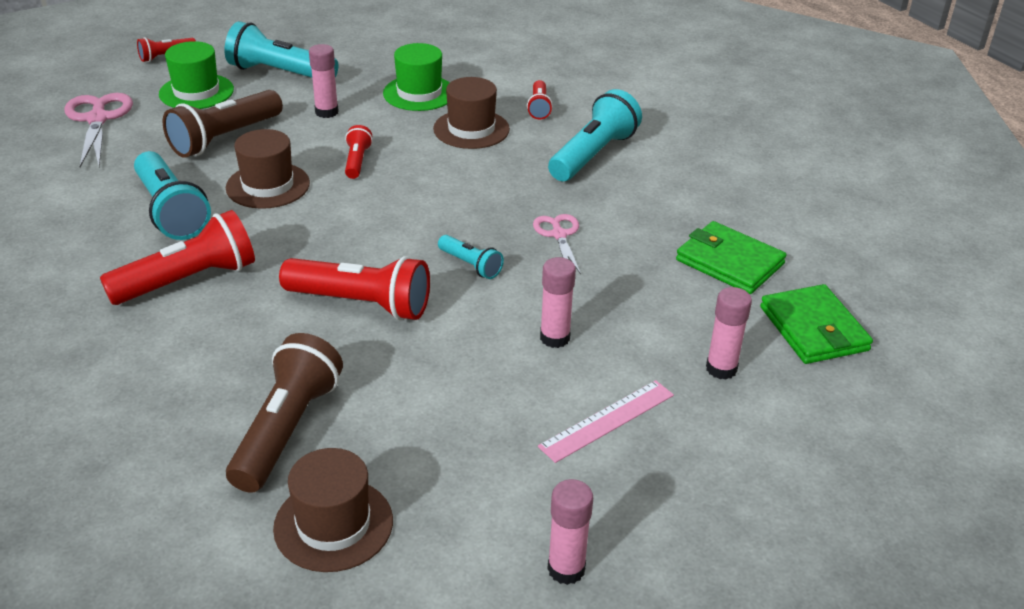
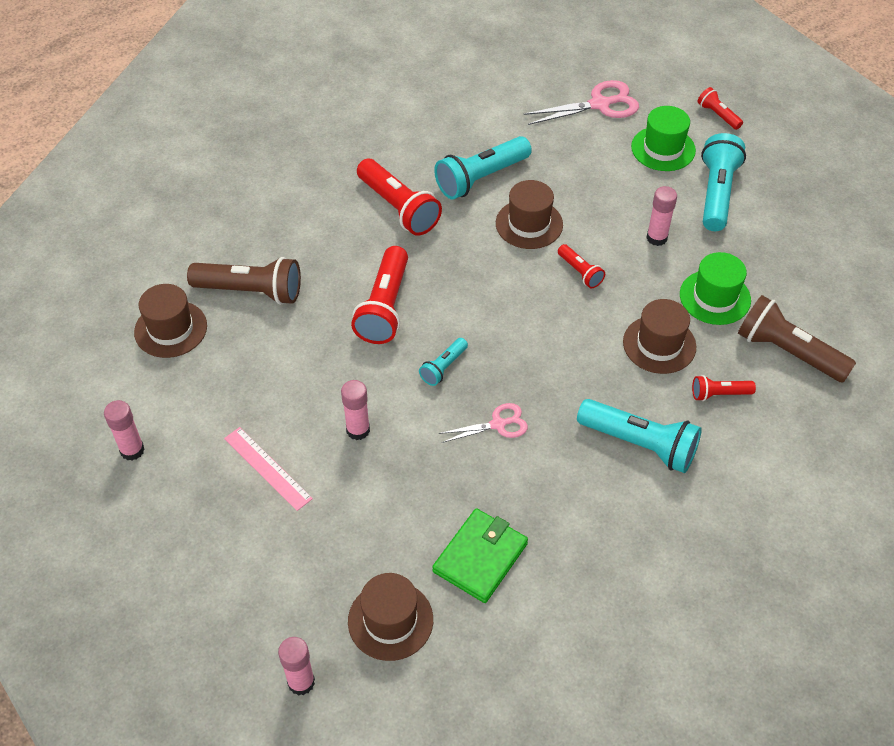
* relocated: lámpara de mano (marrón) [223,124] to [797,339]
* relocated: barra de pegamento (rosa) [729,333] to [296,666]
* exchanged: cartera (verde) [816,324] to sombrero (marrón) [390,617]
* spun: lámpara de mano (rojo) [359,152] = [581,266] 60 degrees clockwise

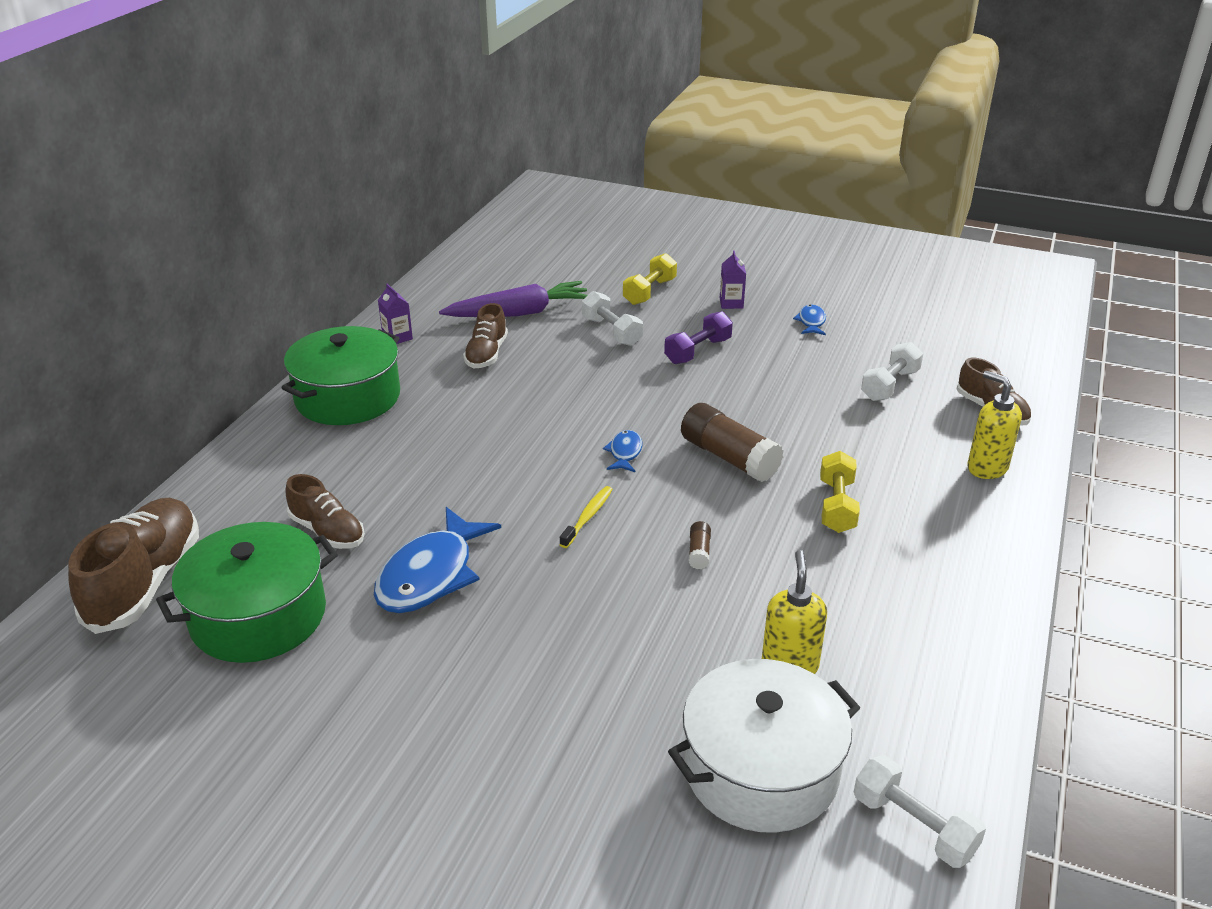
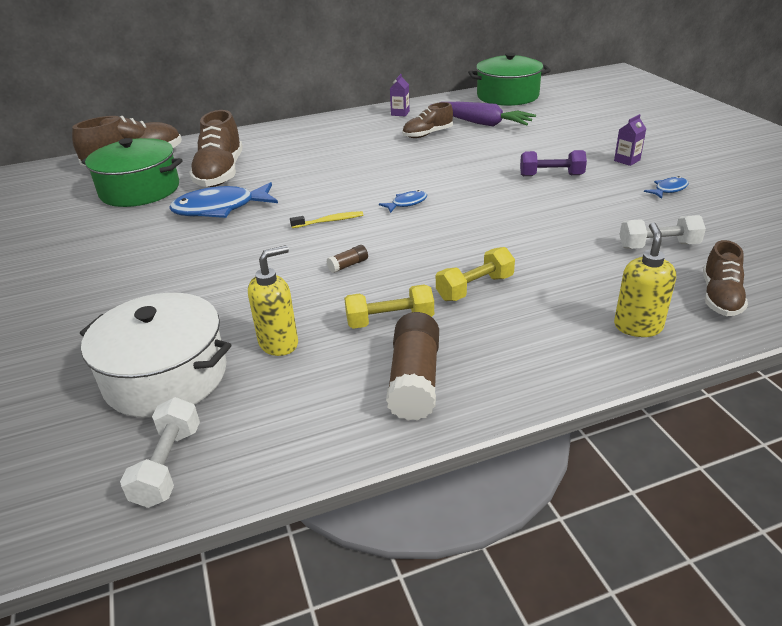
* missing: mancuerna (blanco) [612,318]
* relocated: olla (verde) [341,375] to [509,79]
* relocated: mancuerna (amarillo) [650,279] to [389,306]
* relocated: barra de pegamento (marrón) [732,442] to [412,366]
* size: zapato (marrón) [325,511] = [216,148] x1.67

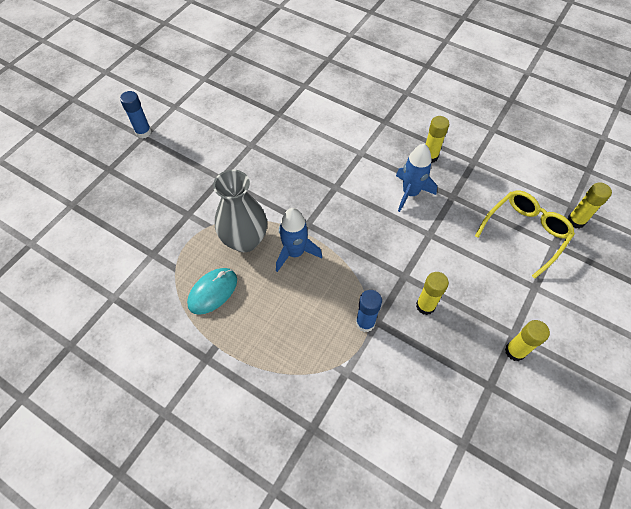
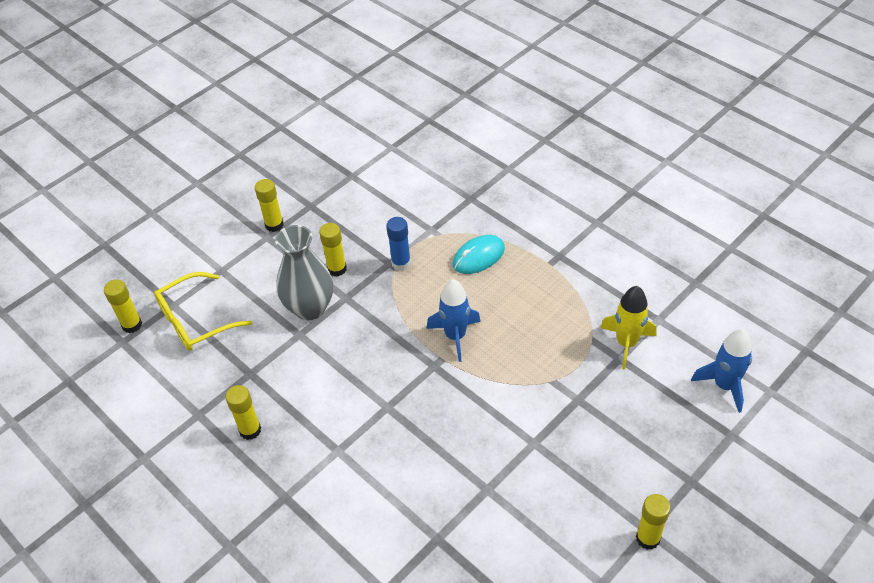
* appeared: cohete (amarillo) [628,327]
* relocated: ratón (turquesa) [212,291] to [479,254]
* relocated: florero (gris) [240,211] to [304,272]
* relocated: cohete (azul) [416,177] to [721,371]
* colour: barra de pegamento (azul) [136,115] to barra de pegamento (amarillo) [653,522]

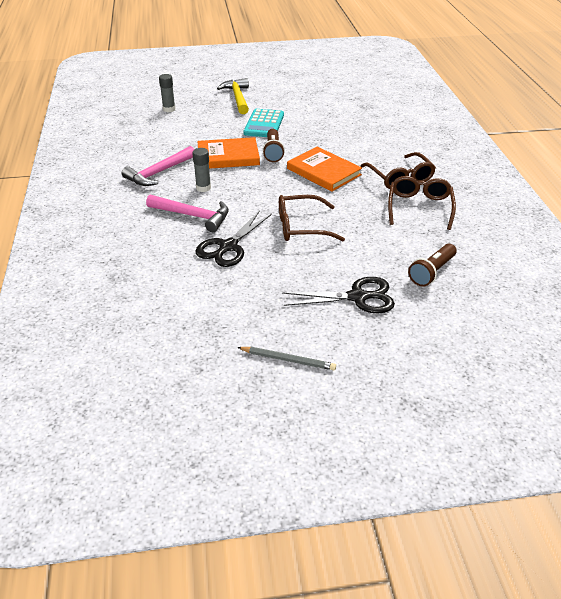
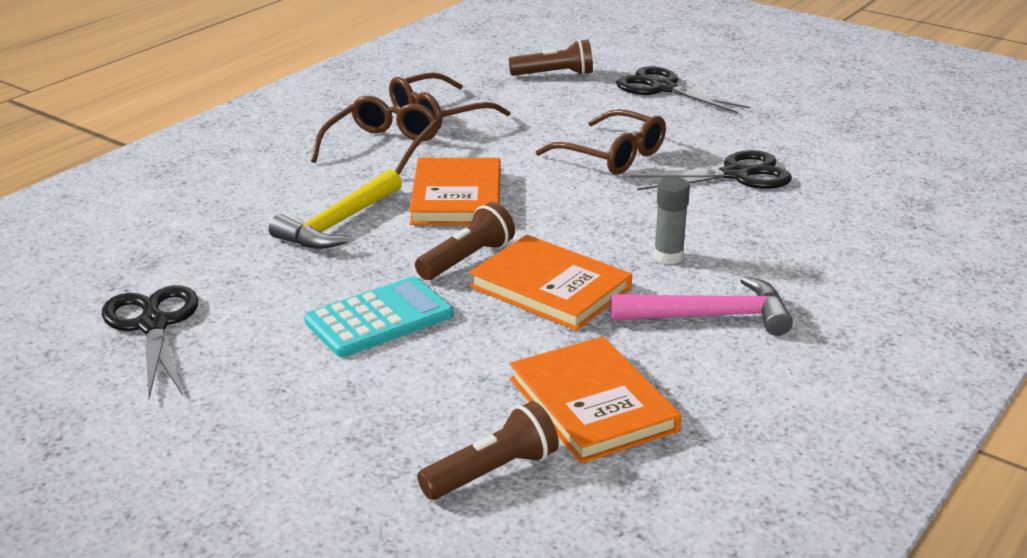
* missing: martillo (rosa) [187,213]
* missing: lápiz (gris) [286,358]
* appeared: tijeras (negro) [150,341]
* appeared: libro (naranja) [595,399]
* relocated: martillo (amarillo) [233,96] to [335,209]
* exchanged: barra de pegamento (gris) [167,93] to lámpara de mano (marrón) [488,450]

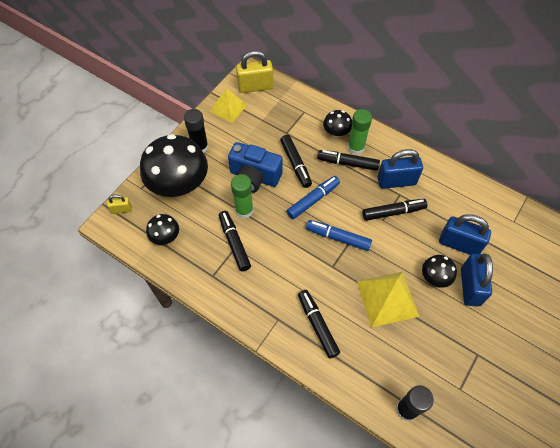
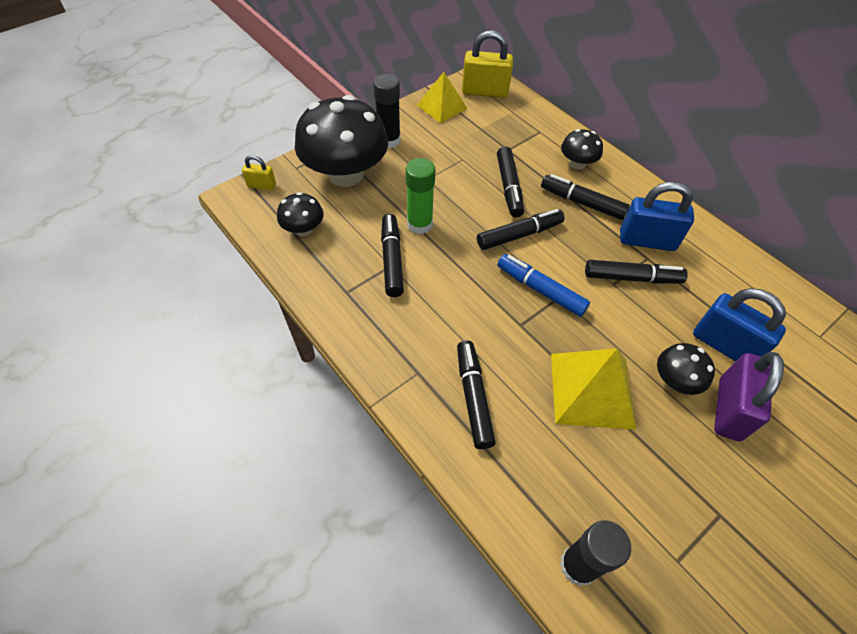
* missing: cámara (azul) [255,167]
* missing: barra de pegamento (verde) [360,132]
* colour: rotulador (azul) [313,197] to rotulador (negro) [521,229]
* colour: candado (azul) [477,280] to candado (morado) [749,396]

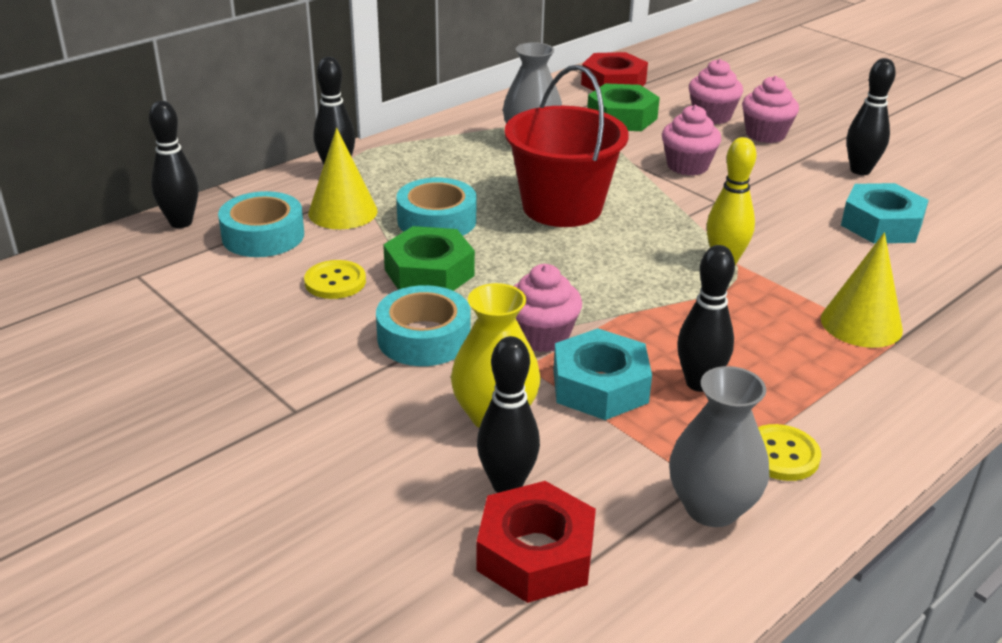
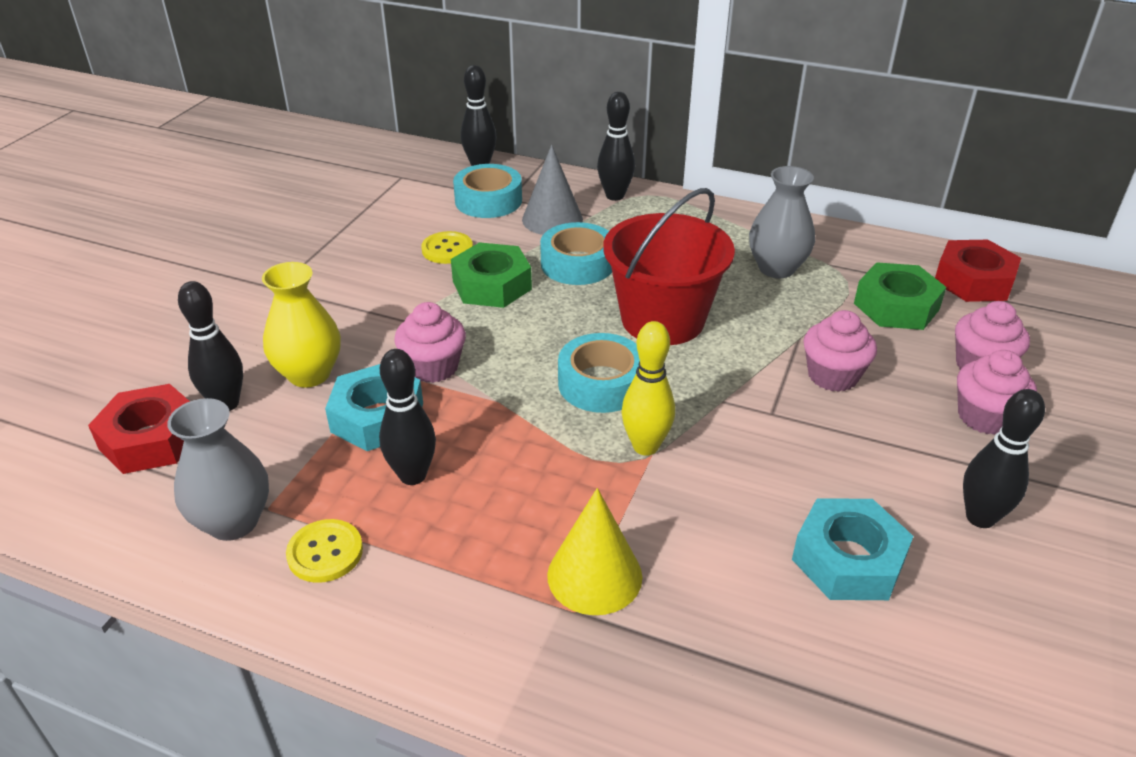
* relocated: cinta adhesiva (turquesa) [423,325] to [599,373]
* colour: cono (amarillo) [343,178] to cono (gris) [552,190]

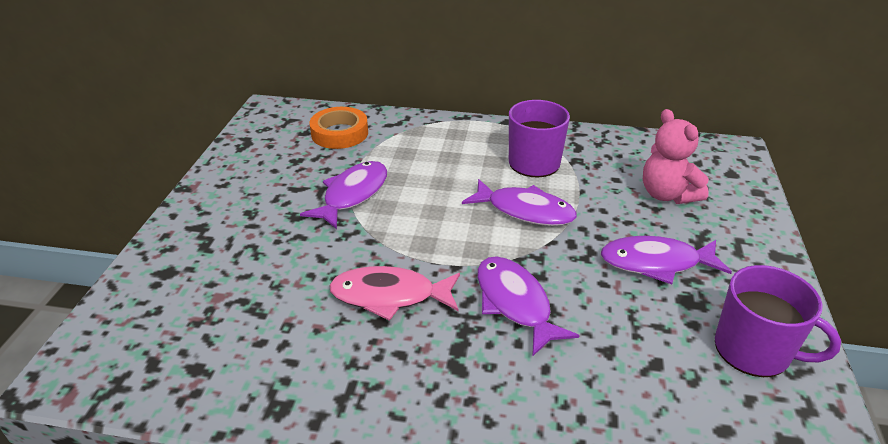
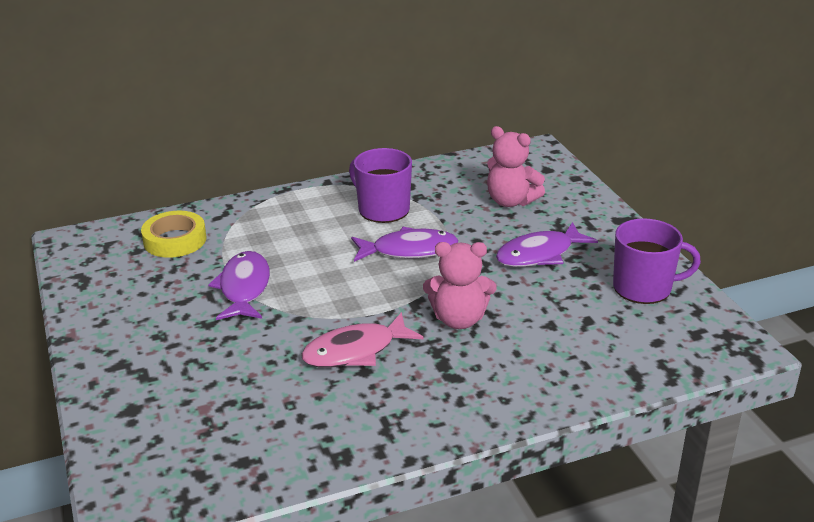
* exchanged: pez (morado) [528,306] to osito (rosa) [460,285]
* colour: cinta adhesiva (naranja) [339,128] to cinta adhesiva (amarillo) [173,234]

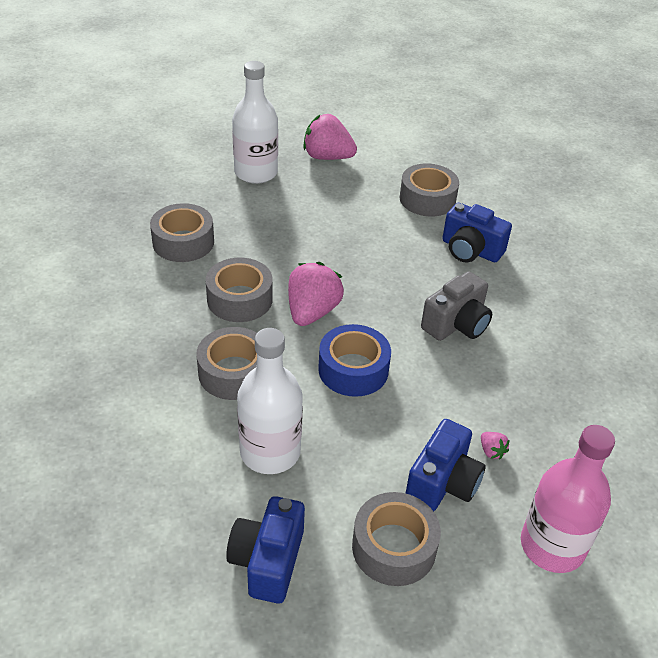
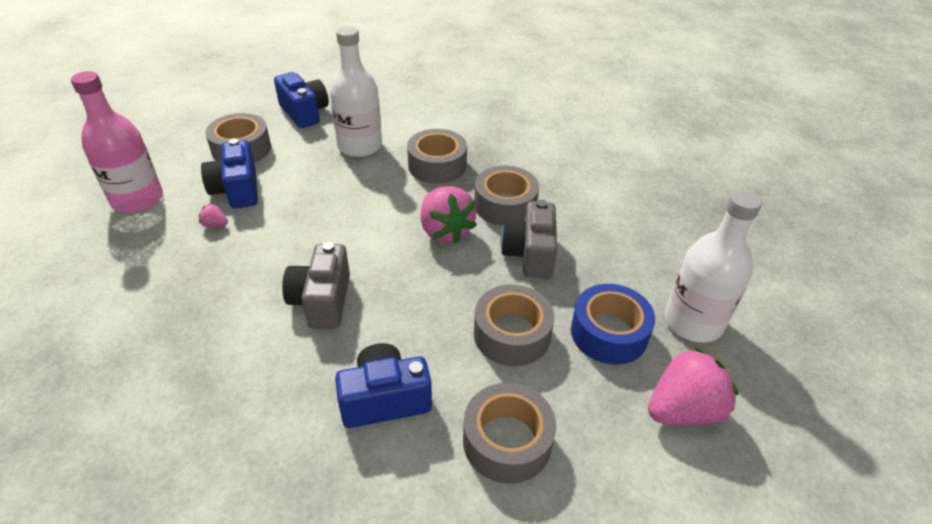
* appeared: cámara (gris) [529,238]
* relocated: cinta adhesiva (gris) [182,232] to [514,325]
* relocated: cinta adhesiva (azul) [354,360] to [613,324]

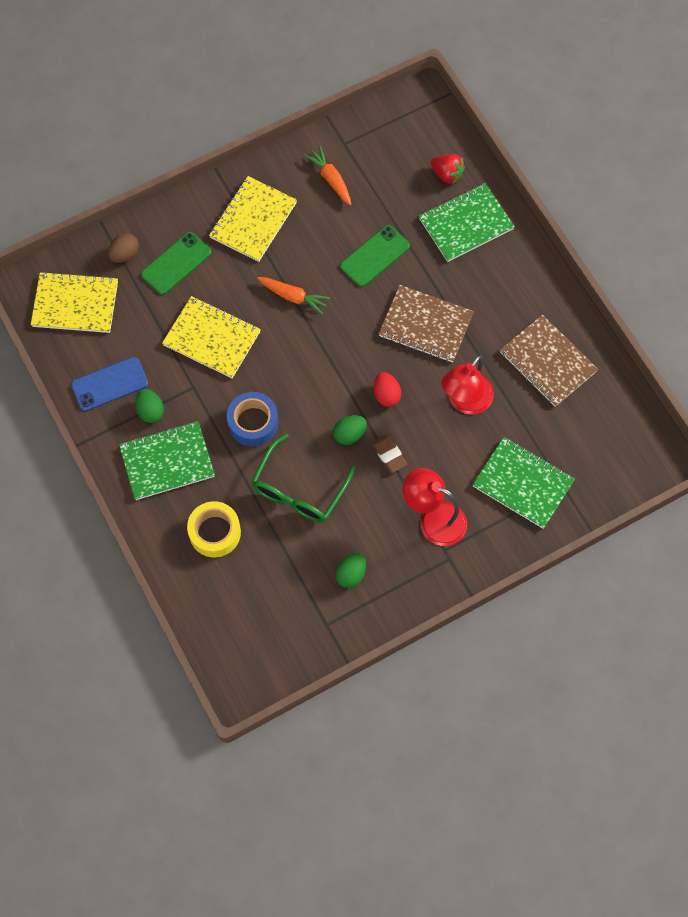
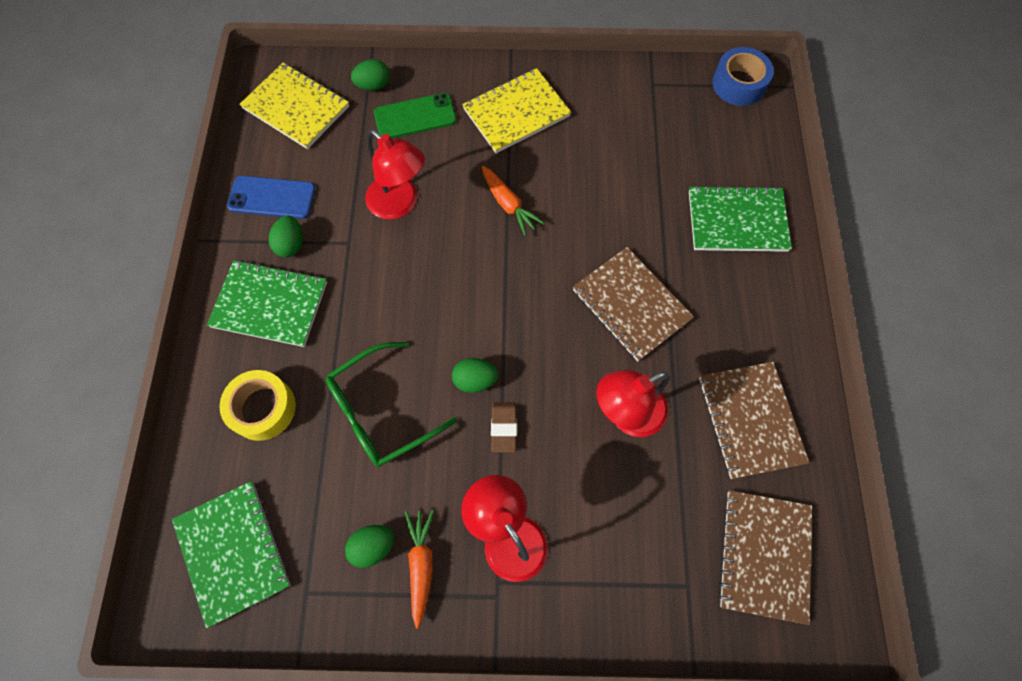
* missing: móvil (verde) [375,256]
* missing: huevo (rojo) [387,389]
* missing: fresa (rojo) [448,169]
* appeared: cuaderno (marrón) [765,557]
* relocated: cinta adhesiva (azul) [252,419] to [743,76]
* relocated: zanahoria (naranja) [328,176] to [419,569]
* relocated: cuaderno (verde) [523,483] to [231,554]
* exchanged: cuaderno (amarillo) [211,337] to lámpara (rojo) [395,174]
* colour: huevo (marrón) [123,248] to huevo (verde) [370,75]

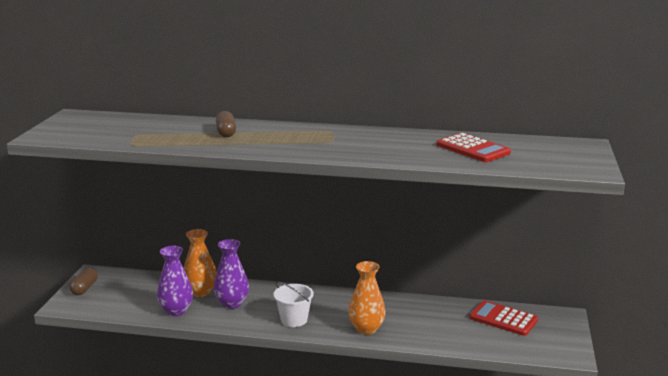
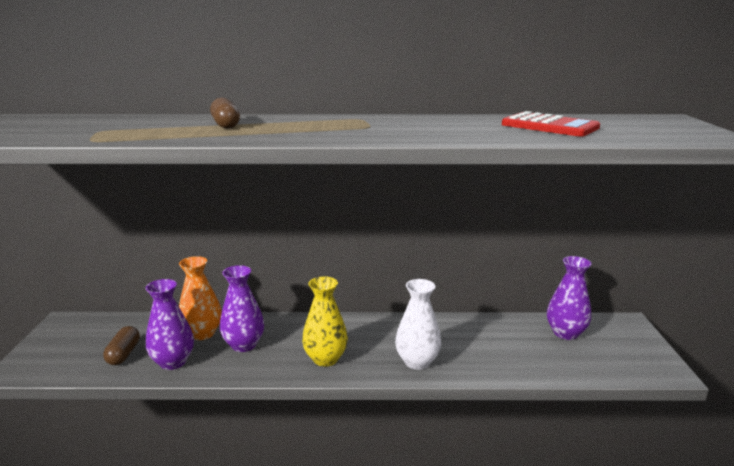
* relocated: cápsula (marrón) [84,281] to [121,345]
* exchanged: balde (blanco) [294,304] to florero (amarillo) [325,321]
* exchanged: calculadora (rojo) [503,318] to florero (morado) [569,298]
* colour: florero (naranja) [367,298] to florero (blanco) [418,324]

